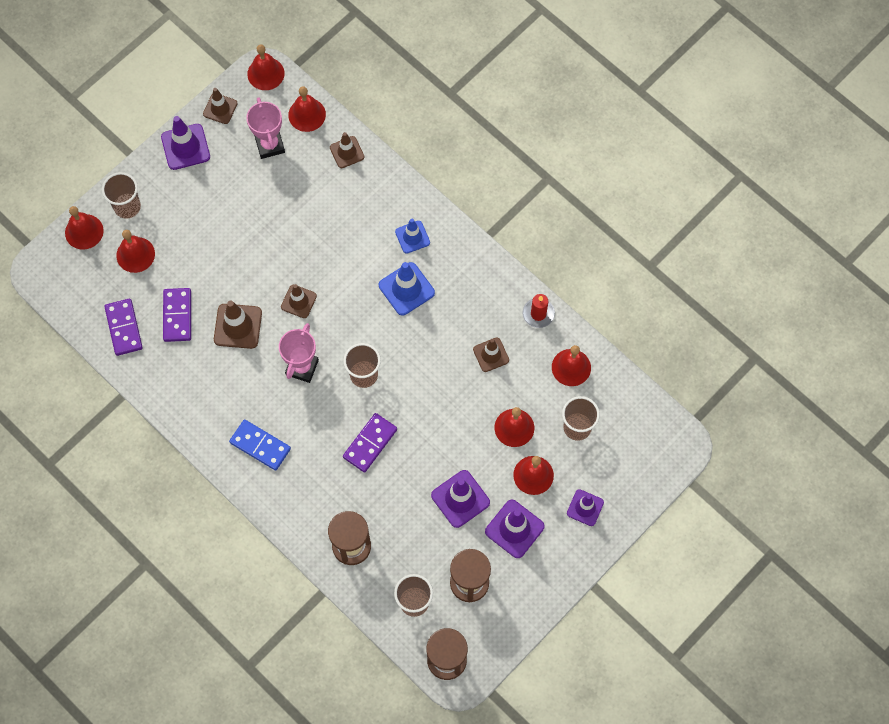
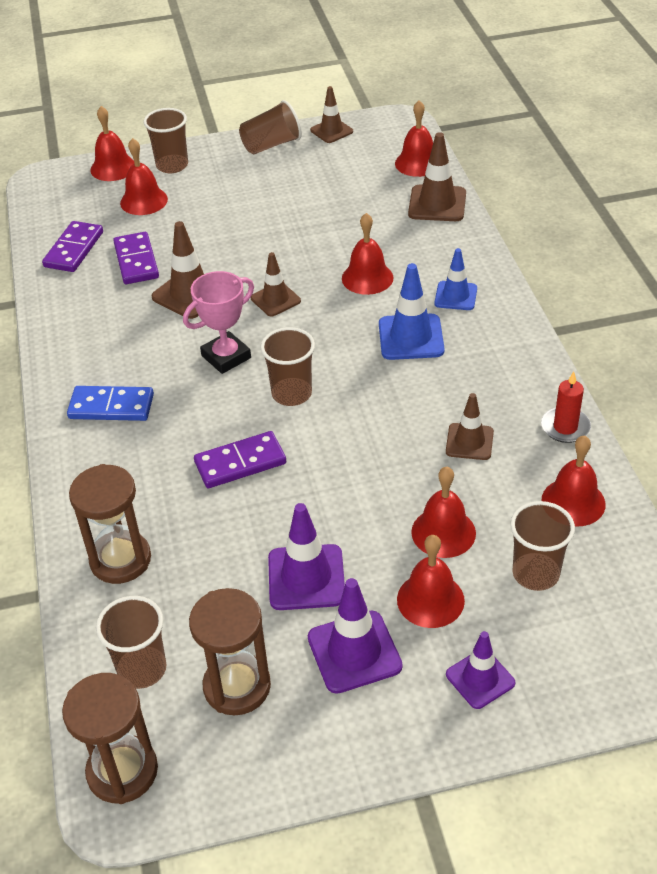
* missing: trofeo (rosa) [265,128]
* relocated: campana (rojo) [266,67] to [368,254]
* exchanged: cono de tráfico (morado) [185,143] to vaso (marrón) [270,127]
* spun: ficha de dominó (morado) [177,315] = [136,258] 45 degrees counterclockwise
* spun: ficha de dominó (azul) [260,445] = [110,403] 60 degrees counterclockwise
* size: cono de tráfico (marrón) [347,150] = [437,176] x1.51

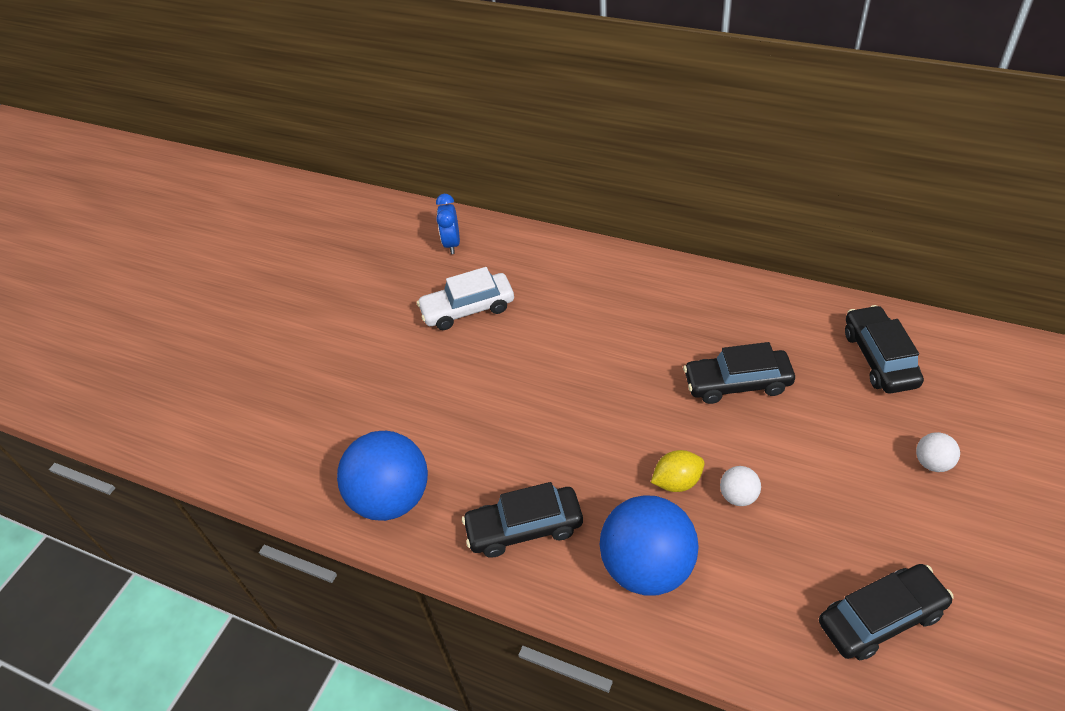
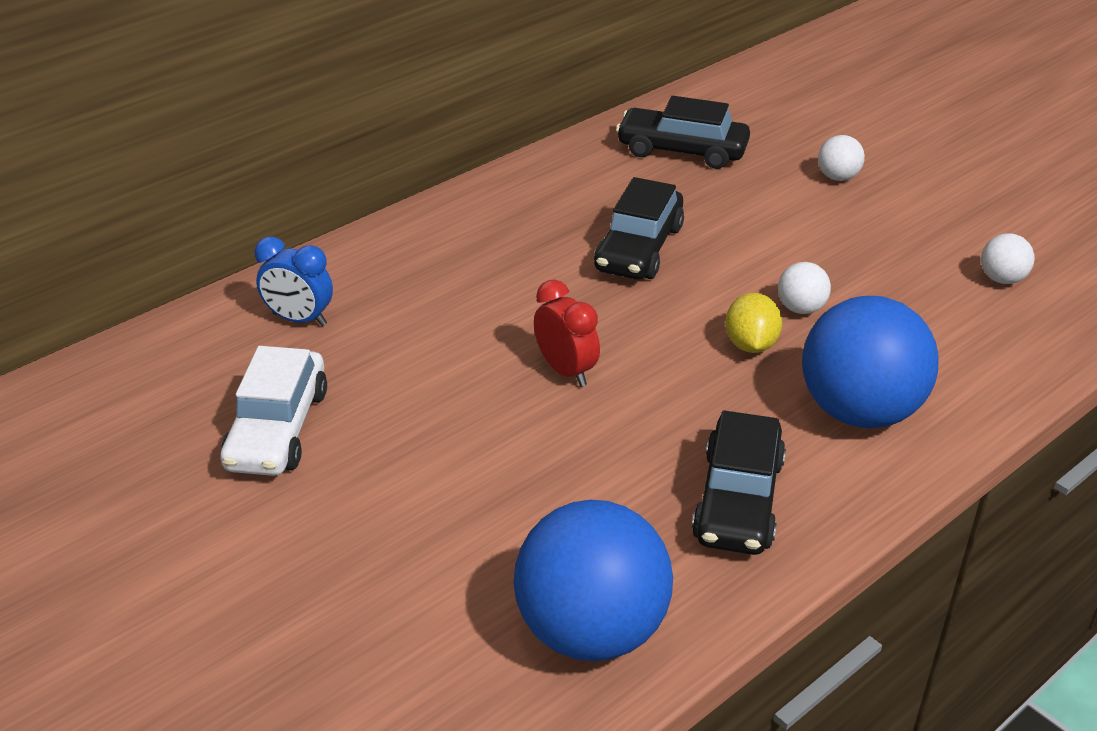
* appeared: despertador (rojo) [567,333]
* relocated: despertador (azul) [448,224] to [294,281]
* exchanged: coche (negro) [886,612] to pelota (blanco) [1008,258]

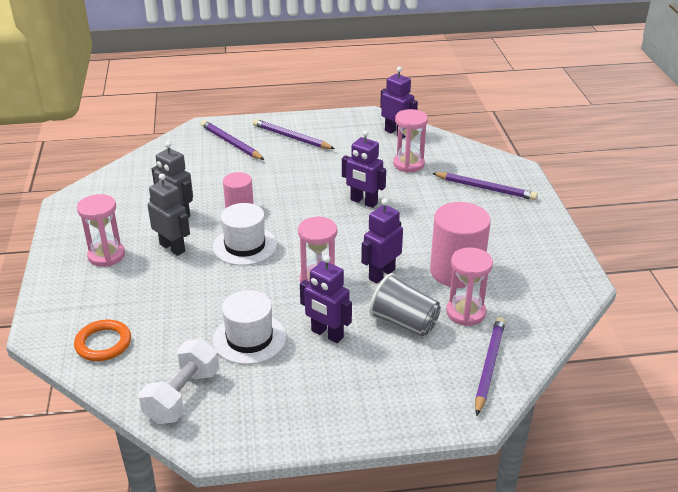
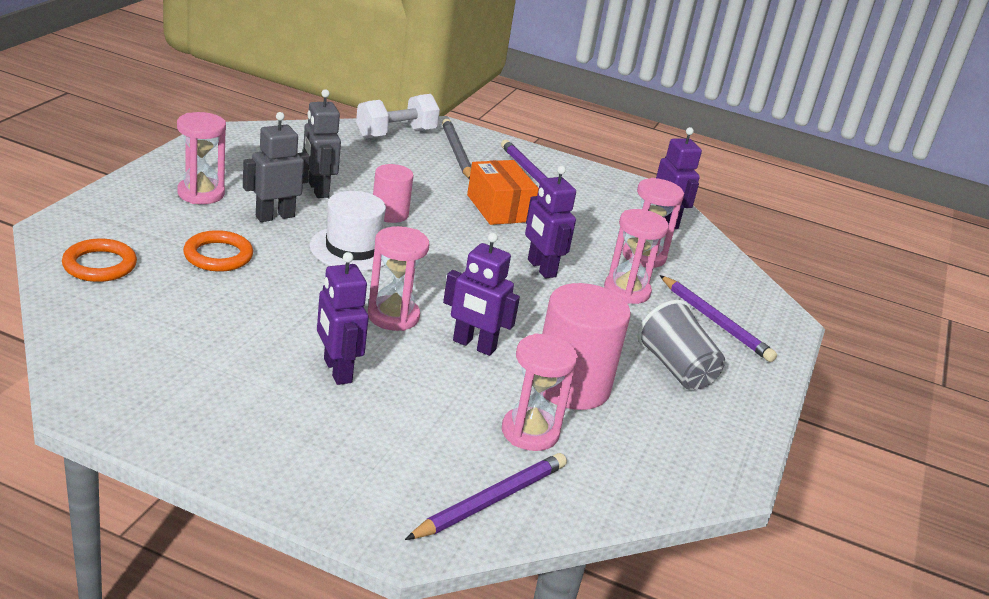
* missing: sombrero (blanco) [249,327]
* appeared: anillo (naranja) [218,251]
* appeared: caja (naranja) [503,192]
* appeared: reloj de arena (rosa) [636,256]
* relocated: mancuerna (blanco) [179,381] to [398,116]
* relocated: vaso (gris) [405,304] to [681,345]
* colour: lápiz (morado) [232,140] to lápiz (gris) [456,149]
* spun: robot (gris) [169,215] = [276,167] 105 degrees counterclockwise
* spun: robot (morado) [382,241] = [481,294] 135 degrees counterclockwise

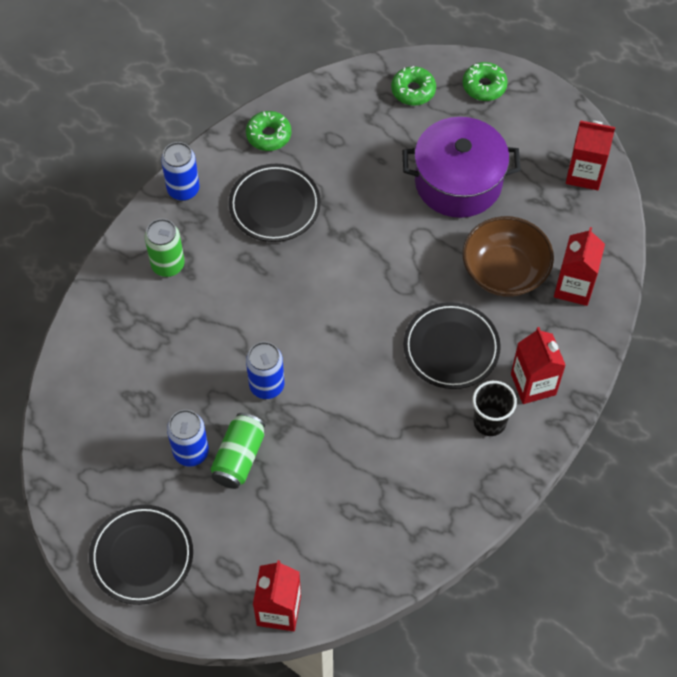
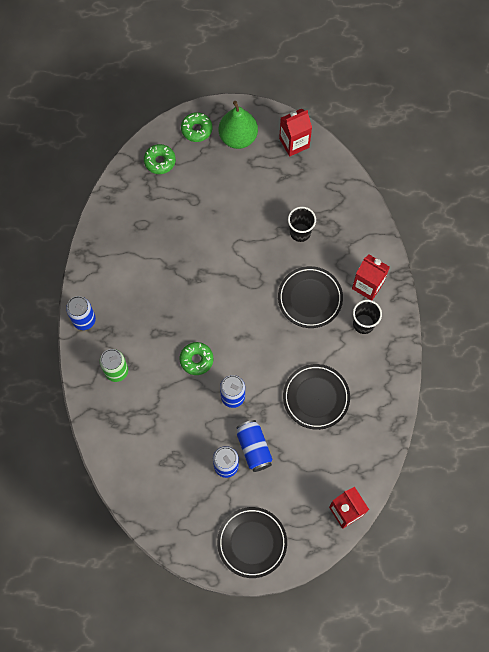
* missing: olla (morado) [461,167]
* missing: cartón de leche (rojo) [579,266]
* appeared: pera (verde) [238,125]
* relocated: plato (negro) [275,203] to [316,397]
* relocated: rosquilla (verde) [268,131] to [196,358]
* exchanged: cuenco (marrón) [508,256] to vaso (negro) [302,224]
* colour: lata (verde) [238,451] to lata (azul) [254,446]

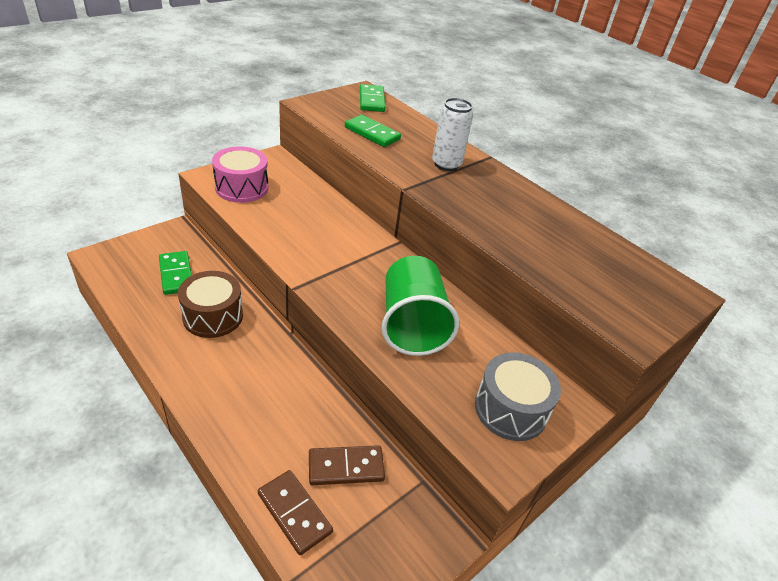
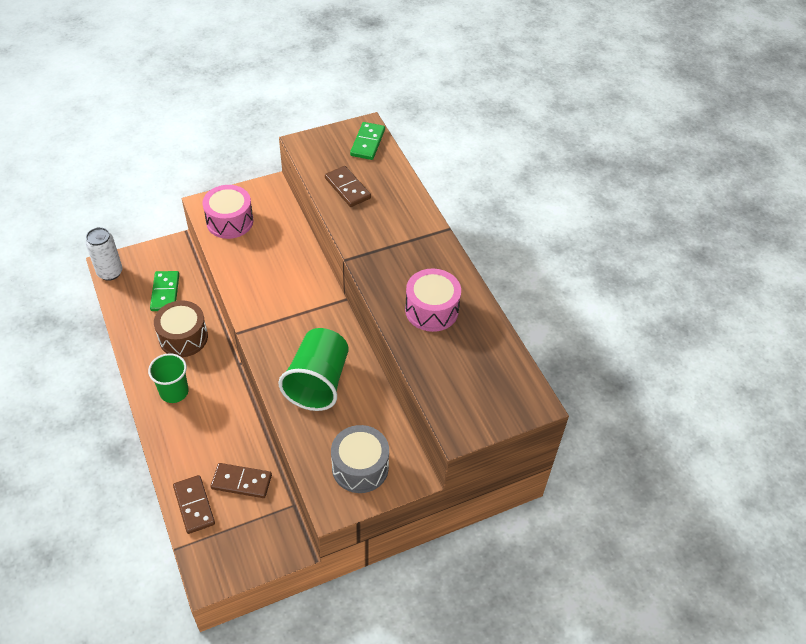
* appeared: vaso (verde) [168,378]
* appeared: tambor (rosa) [433,300]
* relocated: lata (blanco) [452,134] to [104,254]
* colour: ficha de dominó (verde) [373,131] to ficha de dominó (marrón) [348,186]

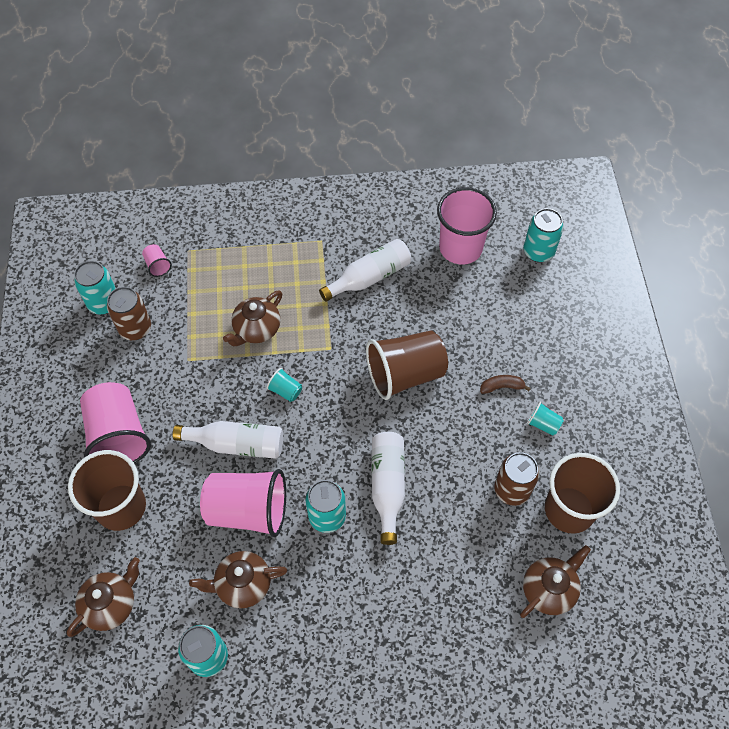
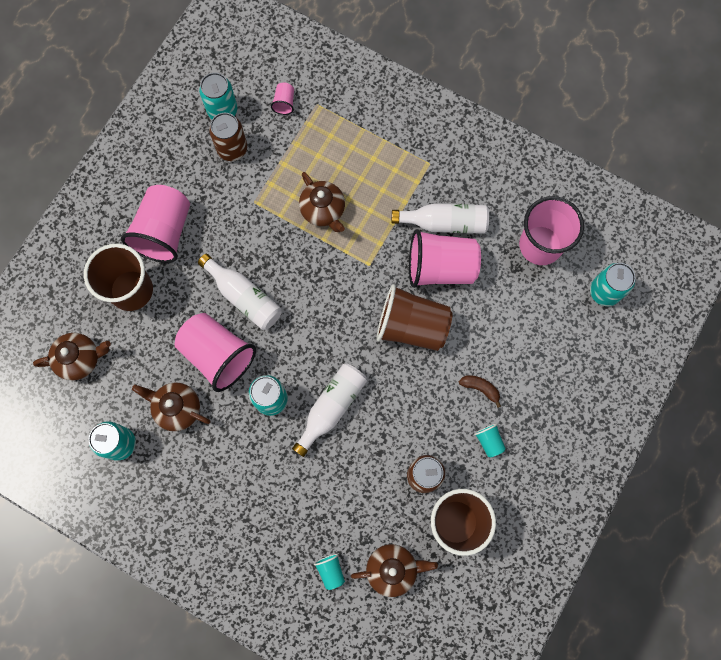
* appeared: vaso (rosa) [445,258]
* relocated: vaso (turquesa) [284,385] to [329,572]
* spun: tetera (marrón) [252,318] = [322,202] 105 degrees counterclockwise

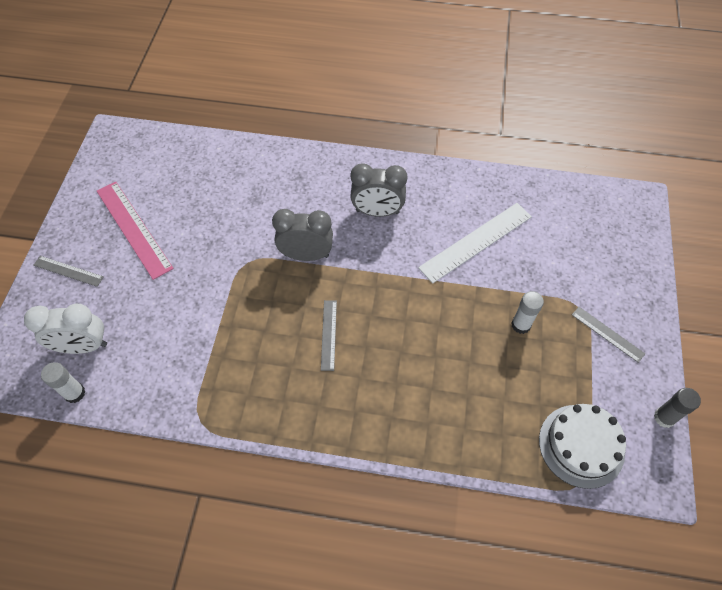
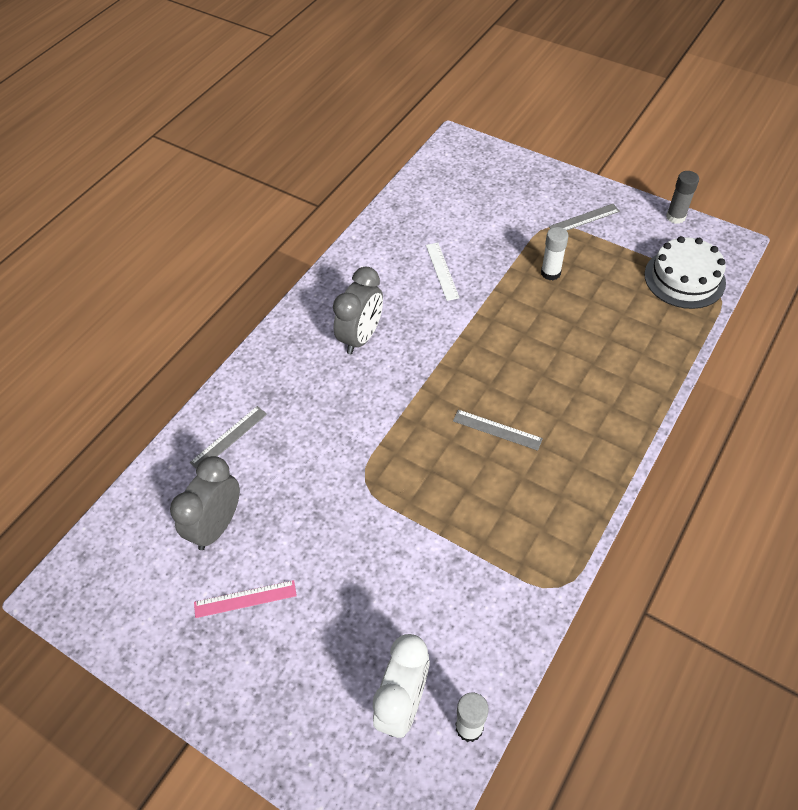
* relocated: regla (gris) [68,271] to [228,437]
* relocated: despertador (gris) [302,235] to [205,503]
* size: regla (rosa) [135,230] = [245,599] x0.54
* size: regla (blanco) [475,243] = [443,272] x0.54

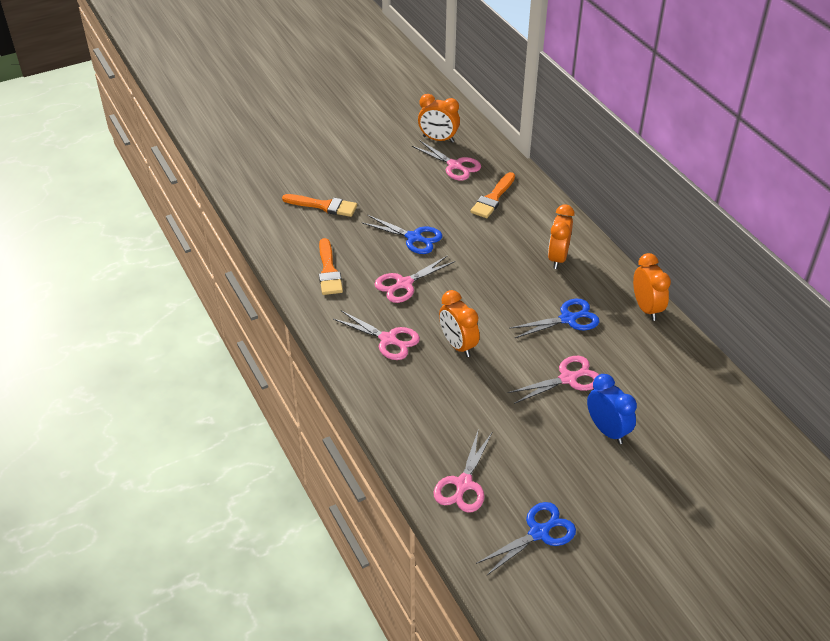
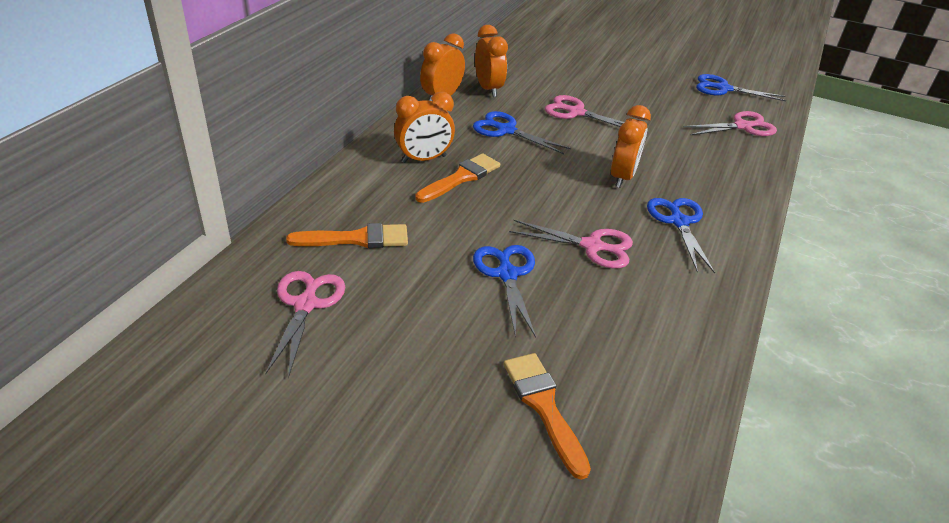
* missing: despertador (azul) [612,409]
* relocated: pincel (naranja) [331,266] to [457,178]
* relocated: despertador (naranja) [439,118] to [491,61]
* colour: tijeras (rosa) [376,335] to tijeras (azul) [681,236]

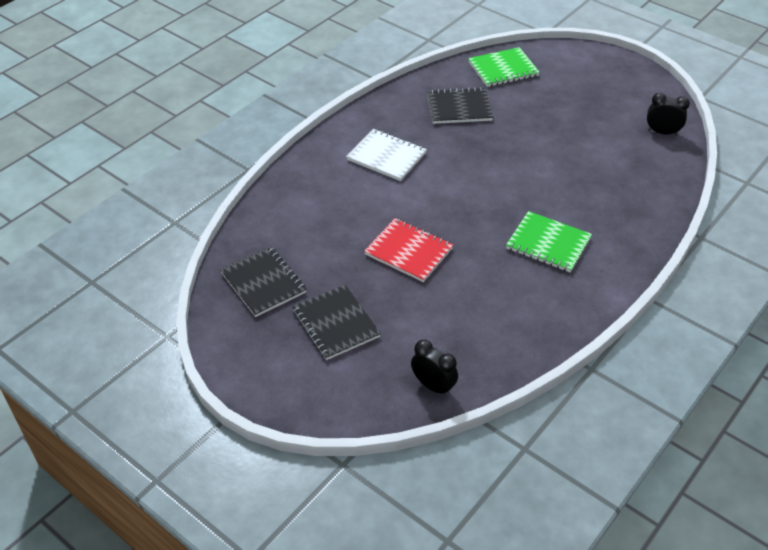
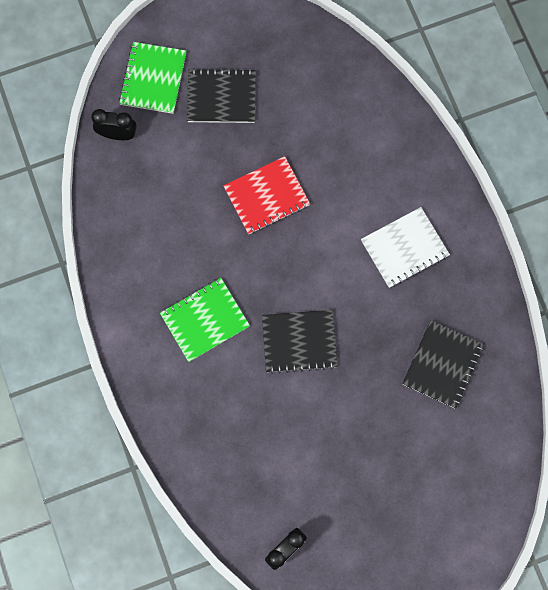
* relocated: cuaderno (negro) [263,281] to [300,342]
* relocated: cuaderno (verde) [504,67] to [152,78]
* spun: despertador (negro) [434,368] = [114,124] 150 degrees counterclockwise

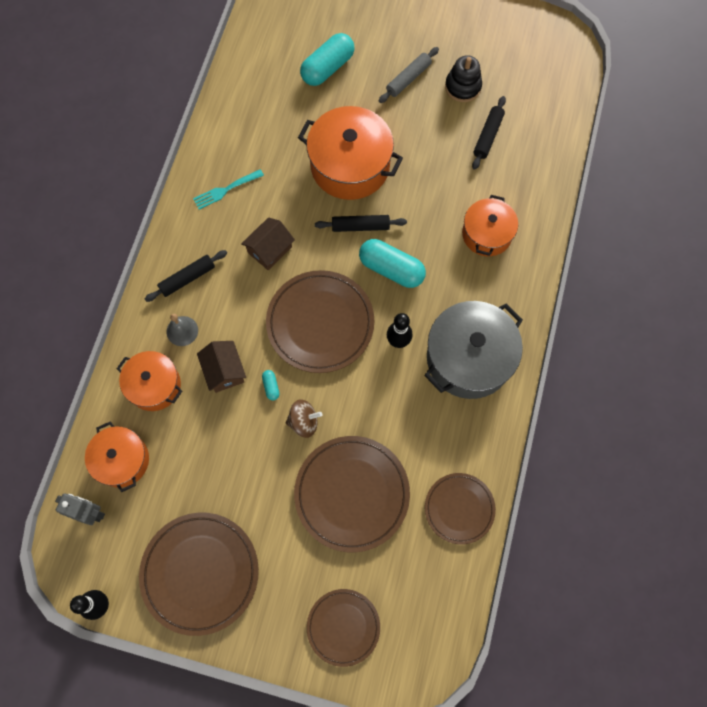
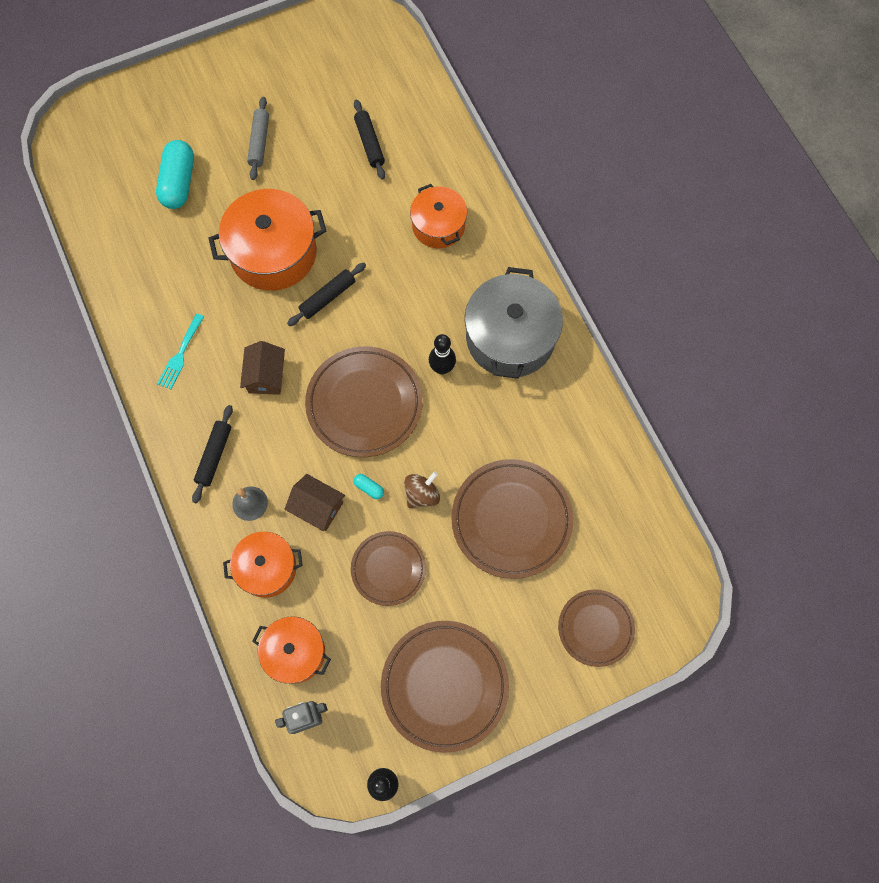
* missing: cápsula (turquesa) [392,263]
* missing: juguete apilable (negro) [463,78]
* relocated: plato (marrón) [460,509] to [388,568]

